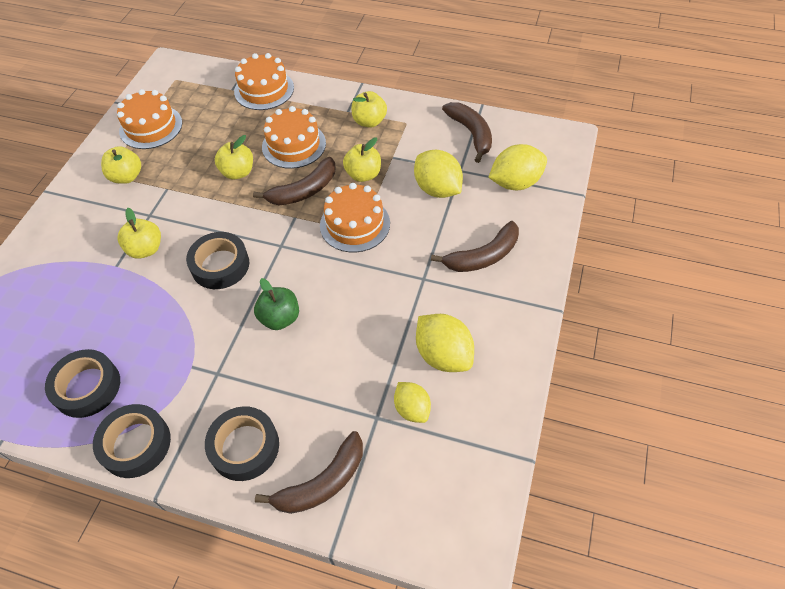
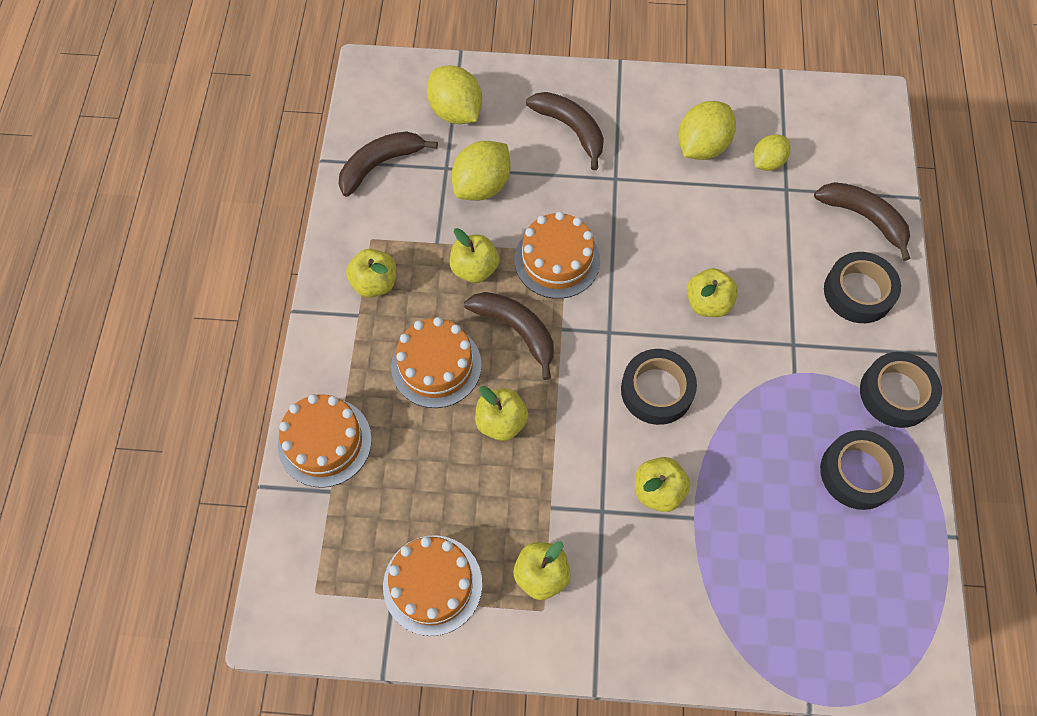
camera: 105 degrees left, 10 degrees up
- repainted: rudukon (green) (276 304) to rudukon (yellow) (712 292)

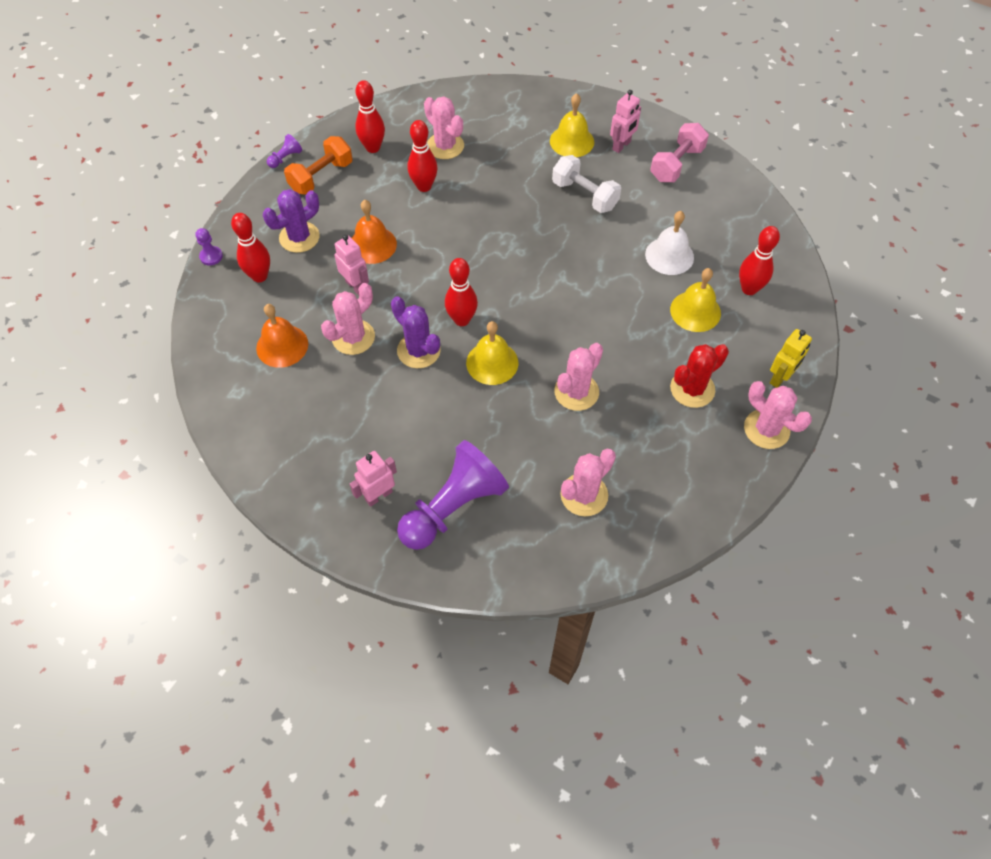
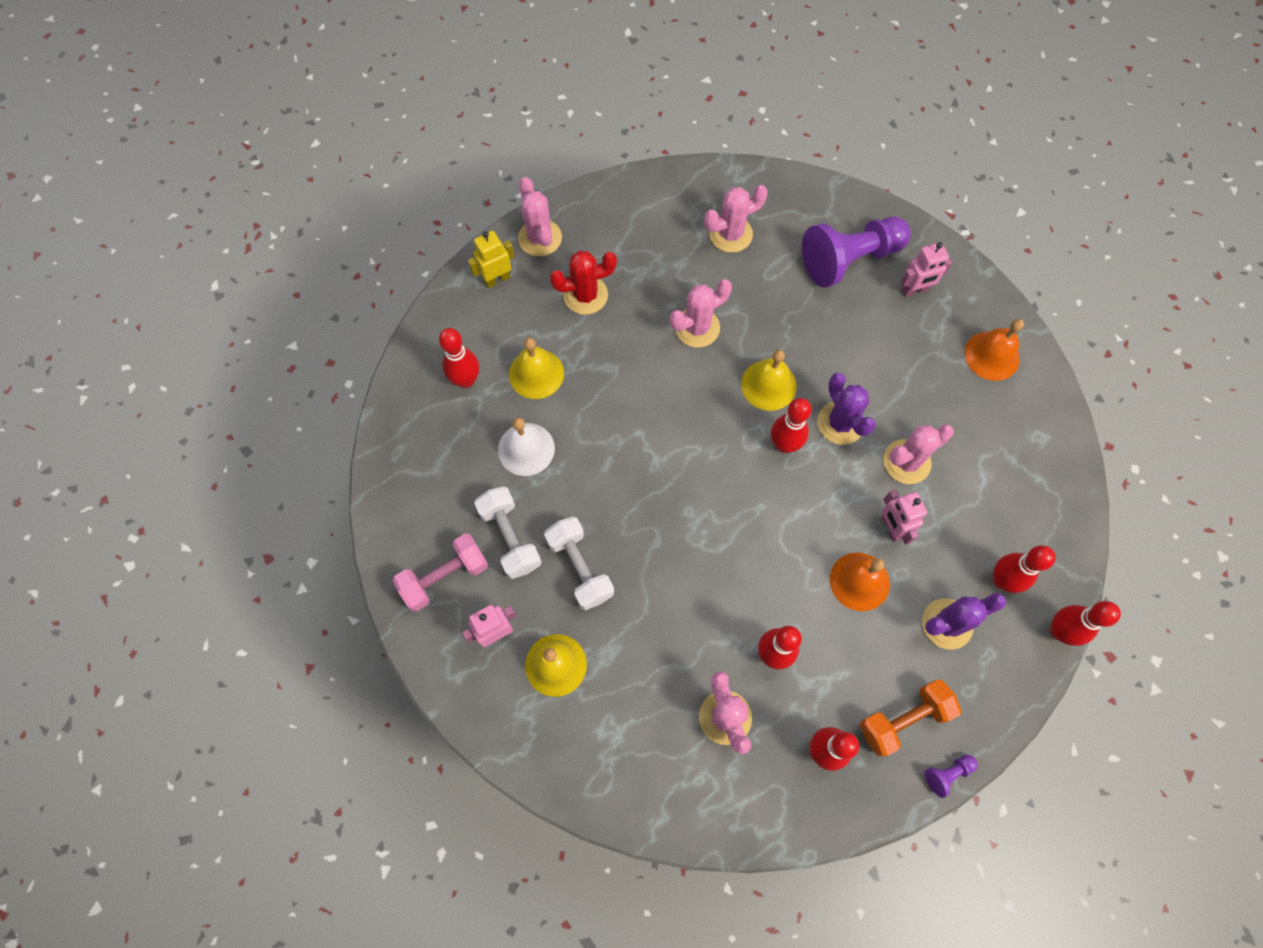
camera: 160 degrees left, 10 degrees up
- new: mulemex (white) (508 532)
- shifted: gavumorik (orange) (282 336) to (994 350)
- swapped: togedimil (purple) (209 247) to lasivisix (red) (1085 623)

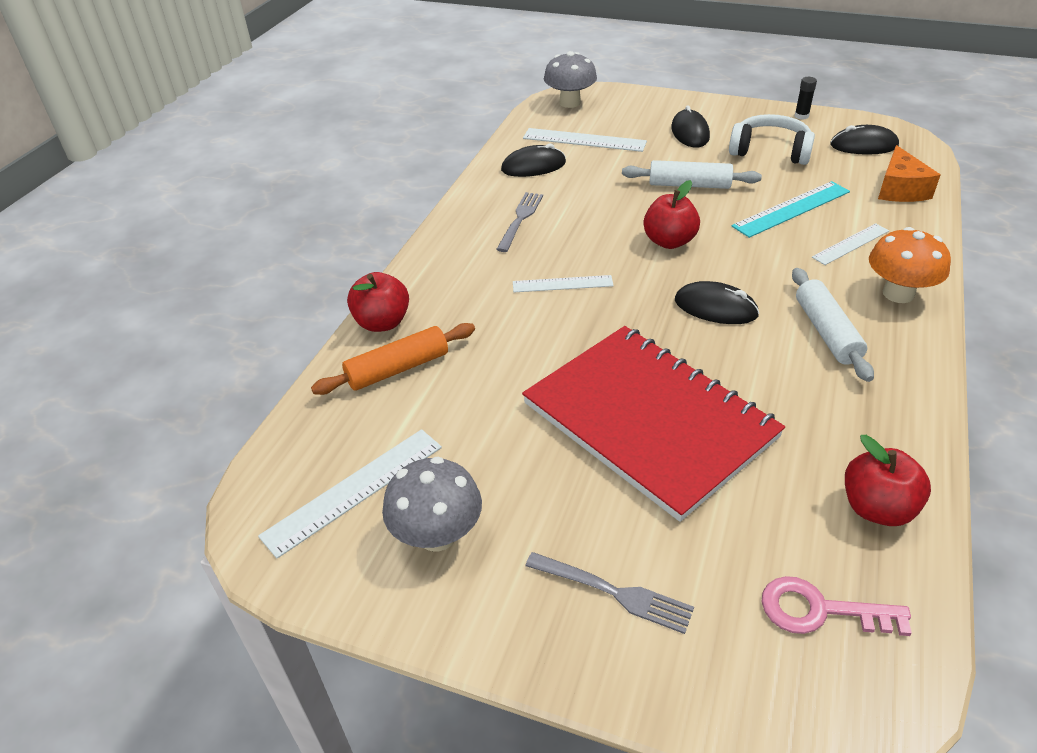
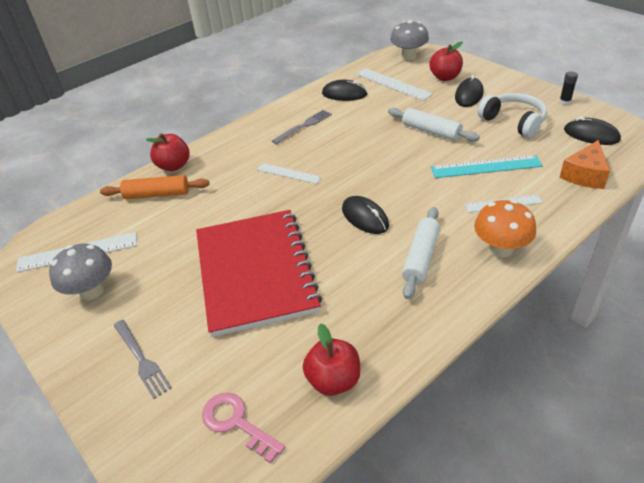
camera: 30 degrees right, 0 degrees up
- shifted: rudukon (red) (671 214) to (446 61)

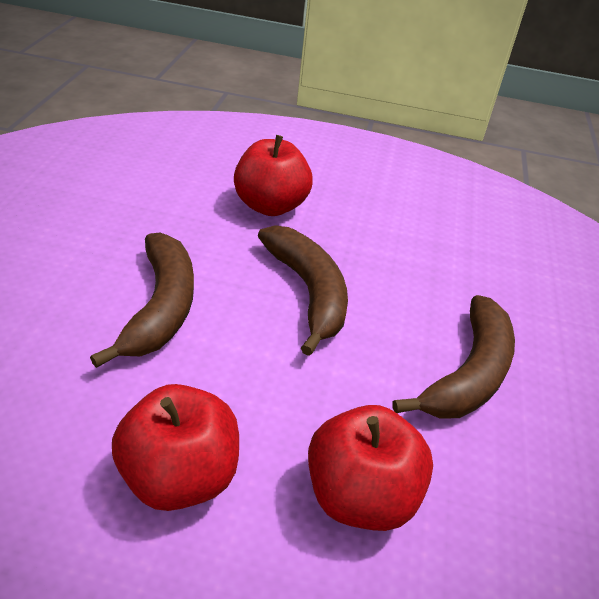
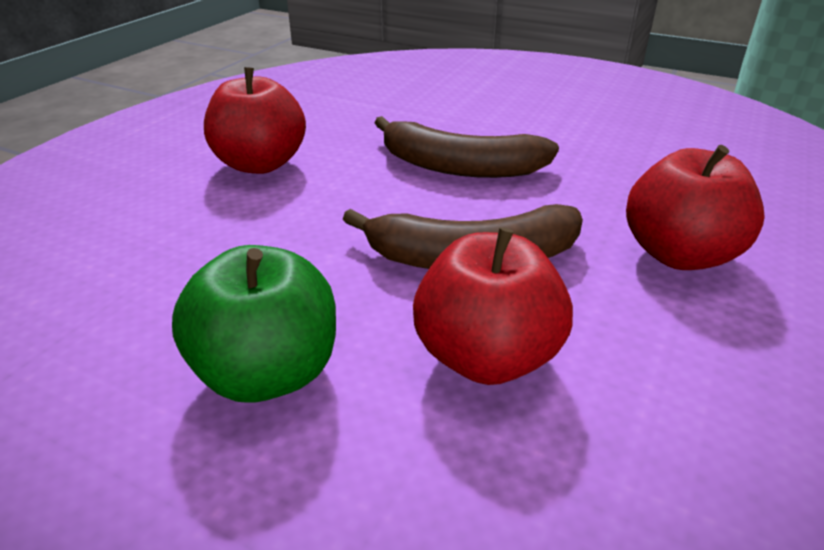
camera: 110 degrees right, 5 degrees down
- shifted: rudukon (red) (370 468) to (493 306)
- swapped: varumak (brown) (454 356) to rudukon (green) (254 324)

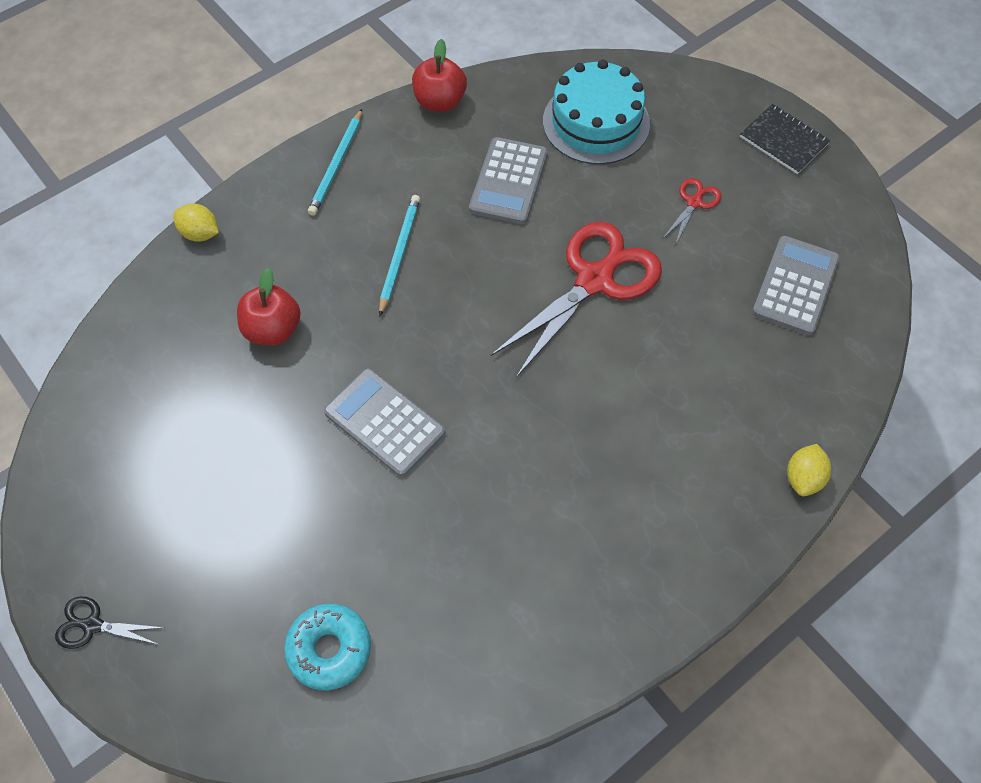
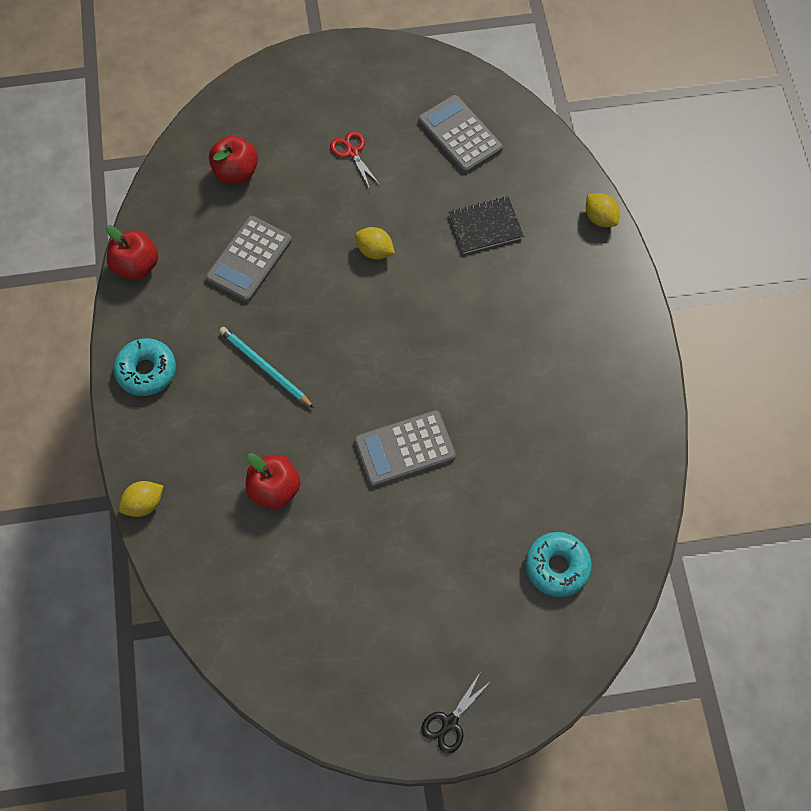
camera: 60 degrees left, 5 degrees up
- shifted: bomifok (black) (785 139) to (486 225)
- swapped: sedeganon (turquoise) (335 162) to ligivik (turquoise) (145 367)
- swapped: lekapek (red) (576 300) to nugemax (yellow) (375 243)
- swapped: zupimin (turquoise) (596 112) to rudukon (red) (233 160)
- rotated: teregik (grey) (508 180) = (249 259) 75 degrees clockwise

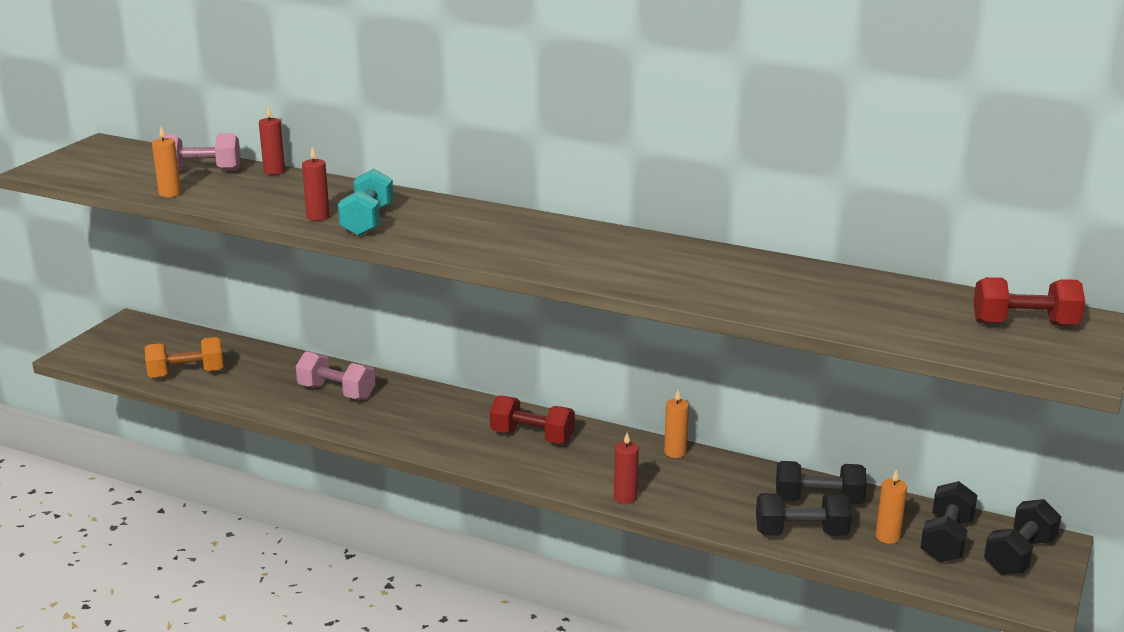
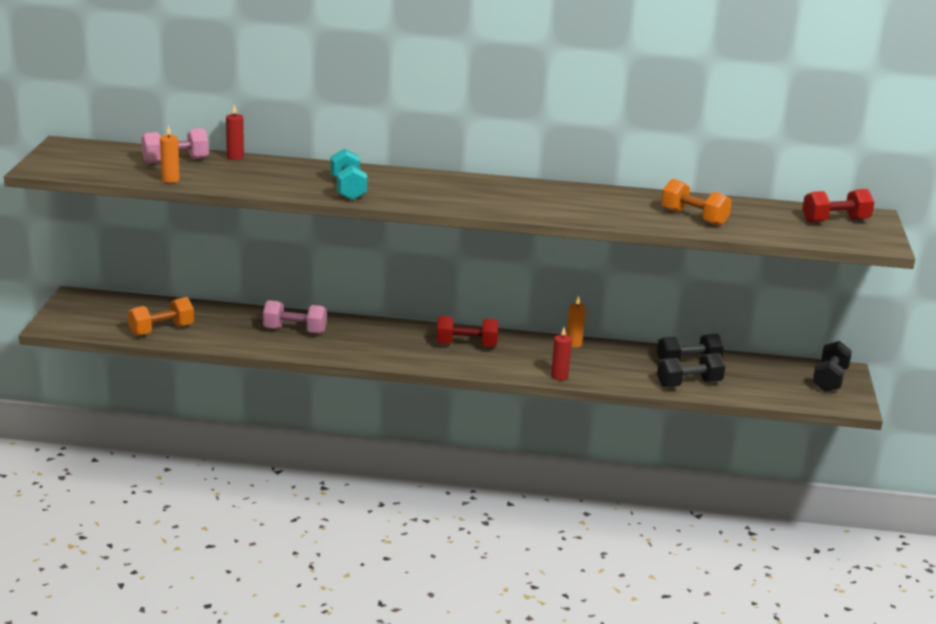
camera: 20 degrees left, 0 degrees up
- gone: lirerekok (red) (316 184)
- gone: lirerekok (orange) (891 506)
- gone: mulemex (black) (949 521)
- new: mulemex (orange) (696 202)

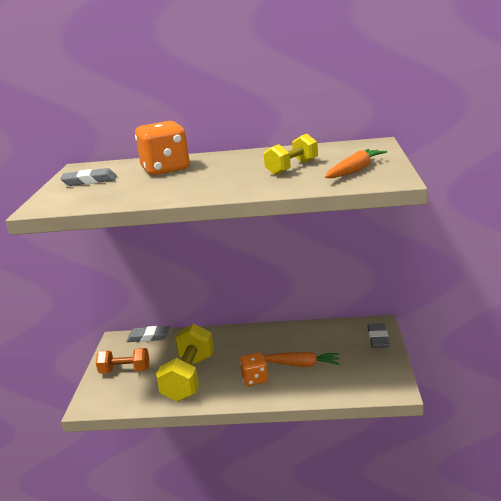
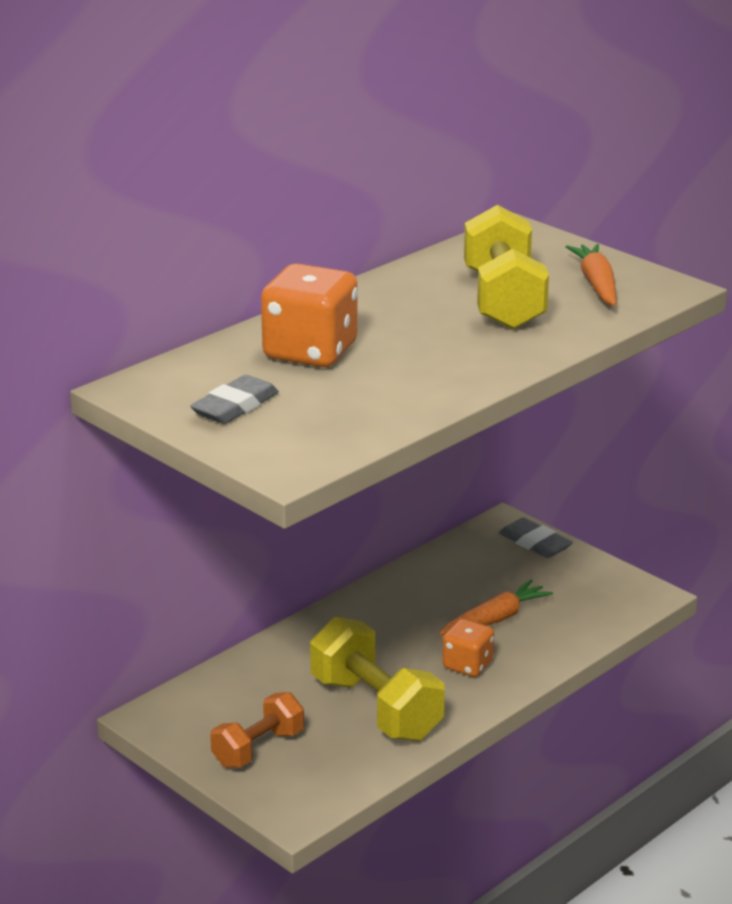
camera: 50 degrees left, 5 degrees up
- gone: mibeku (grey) (148 334)
- scaled: mulemex (yellow) (291 154) = (506 267) x1.61

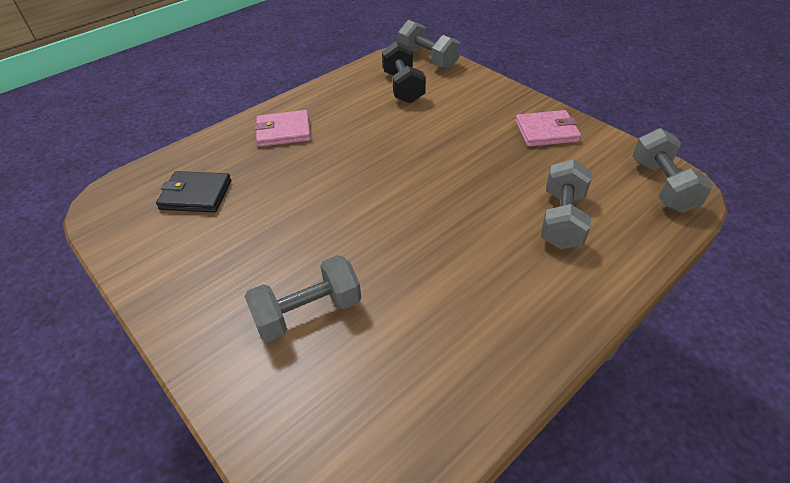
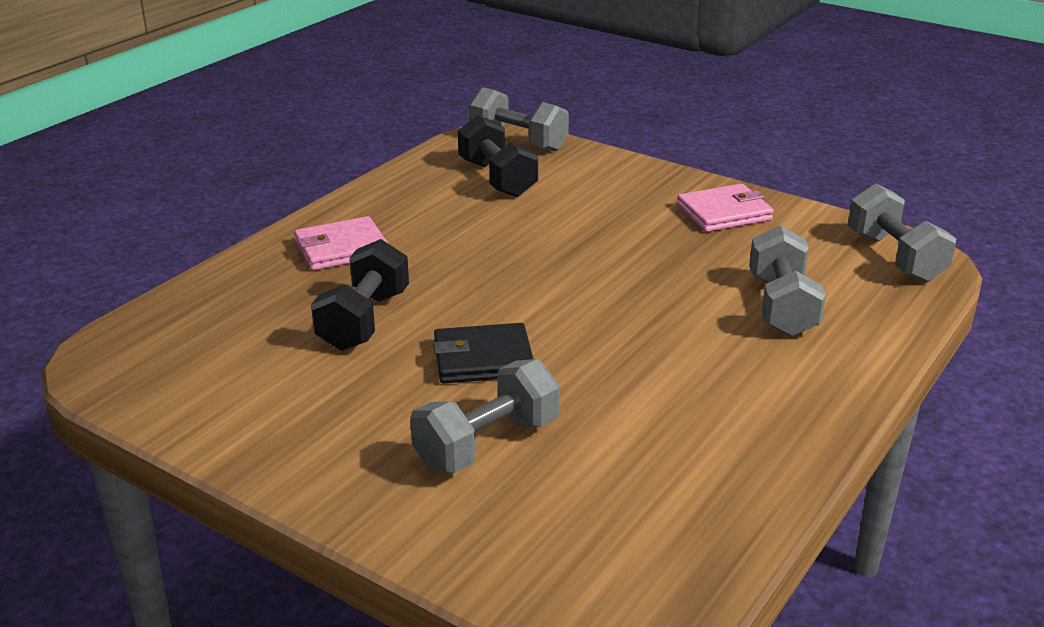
camera: 15 degrees left, 15 degrees down
- new: mulemex (black) (360 295)
- shifted: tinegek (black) (193 192) to (483 353)

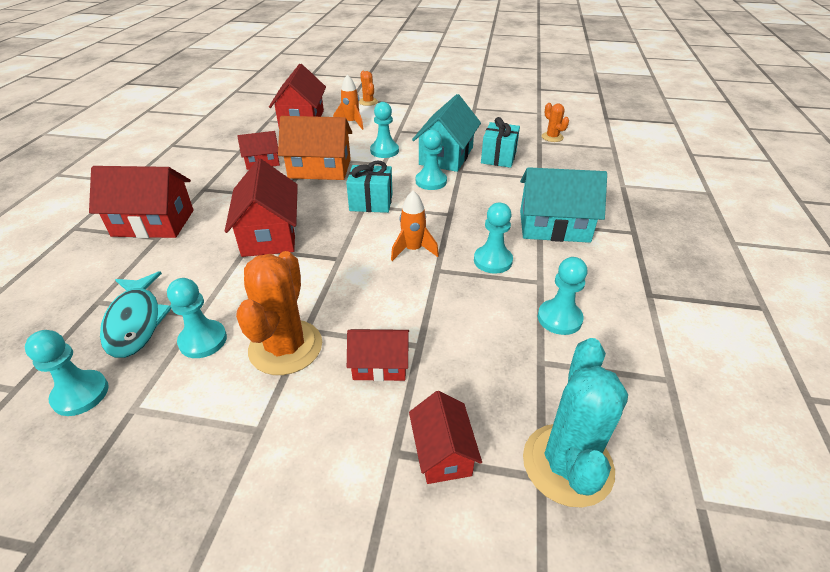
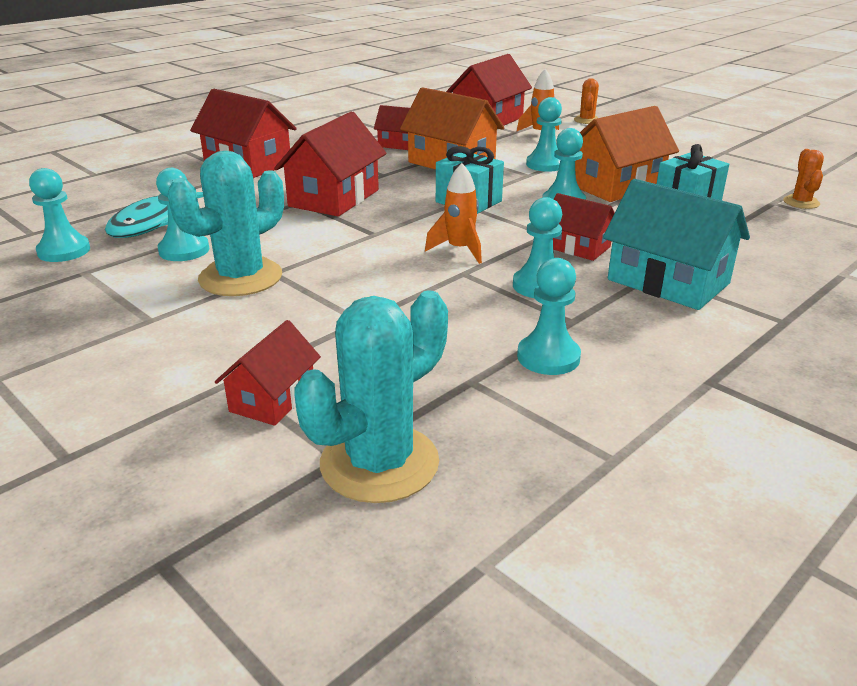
camera: 35 degrees right, 10 degrees down
- shifted: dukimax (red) (378 355) to (584 227)
- repainted: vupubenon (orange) (279 313) to vupubenon (turquoise) (225 223)
- repainted: dukimax (turquoise) (446 133) to dukimax (orange) (627 154)

